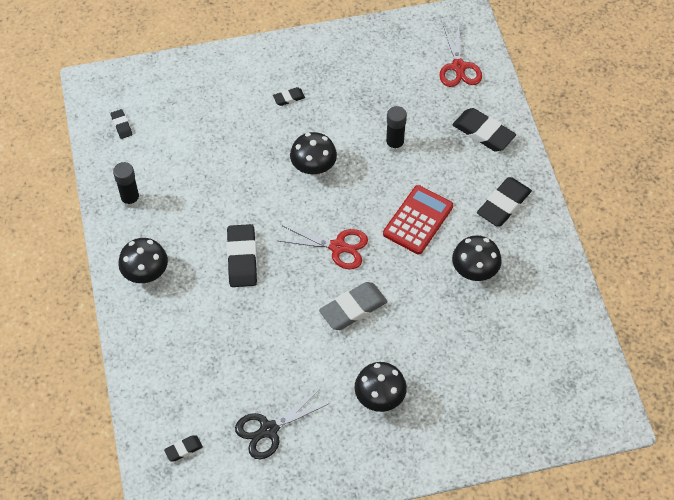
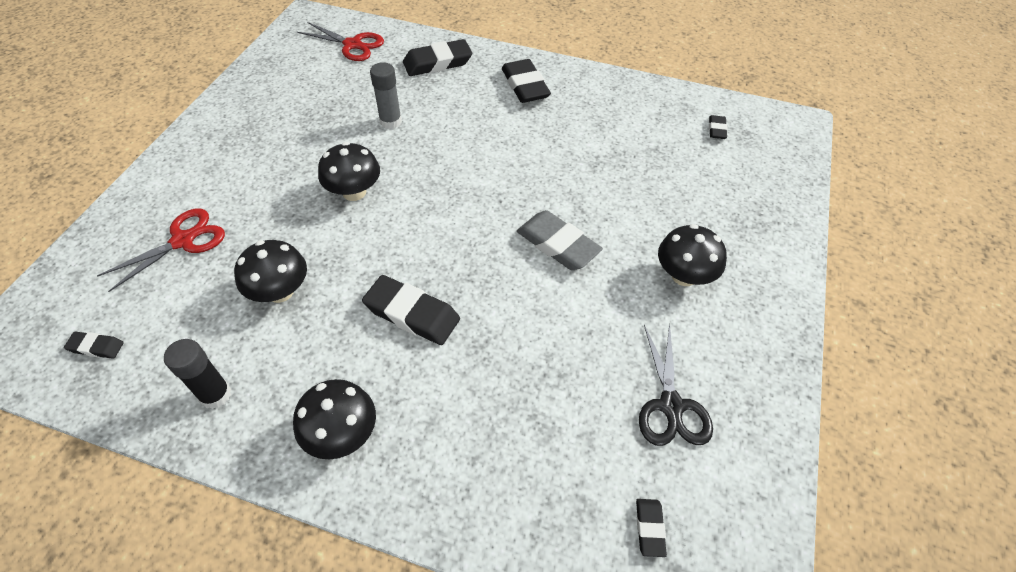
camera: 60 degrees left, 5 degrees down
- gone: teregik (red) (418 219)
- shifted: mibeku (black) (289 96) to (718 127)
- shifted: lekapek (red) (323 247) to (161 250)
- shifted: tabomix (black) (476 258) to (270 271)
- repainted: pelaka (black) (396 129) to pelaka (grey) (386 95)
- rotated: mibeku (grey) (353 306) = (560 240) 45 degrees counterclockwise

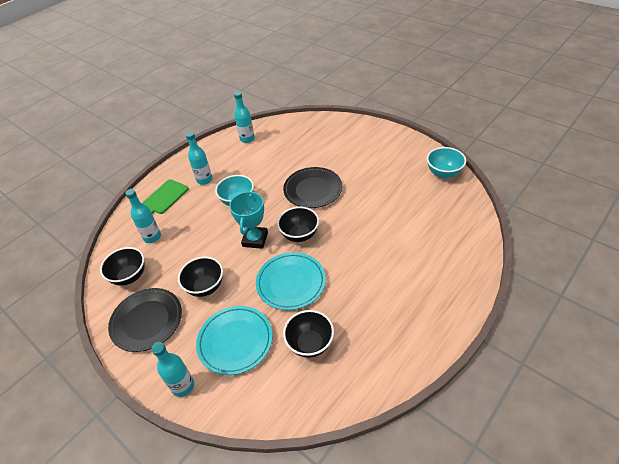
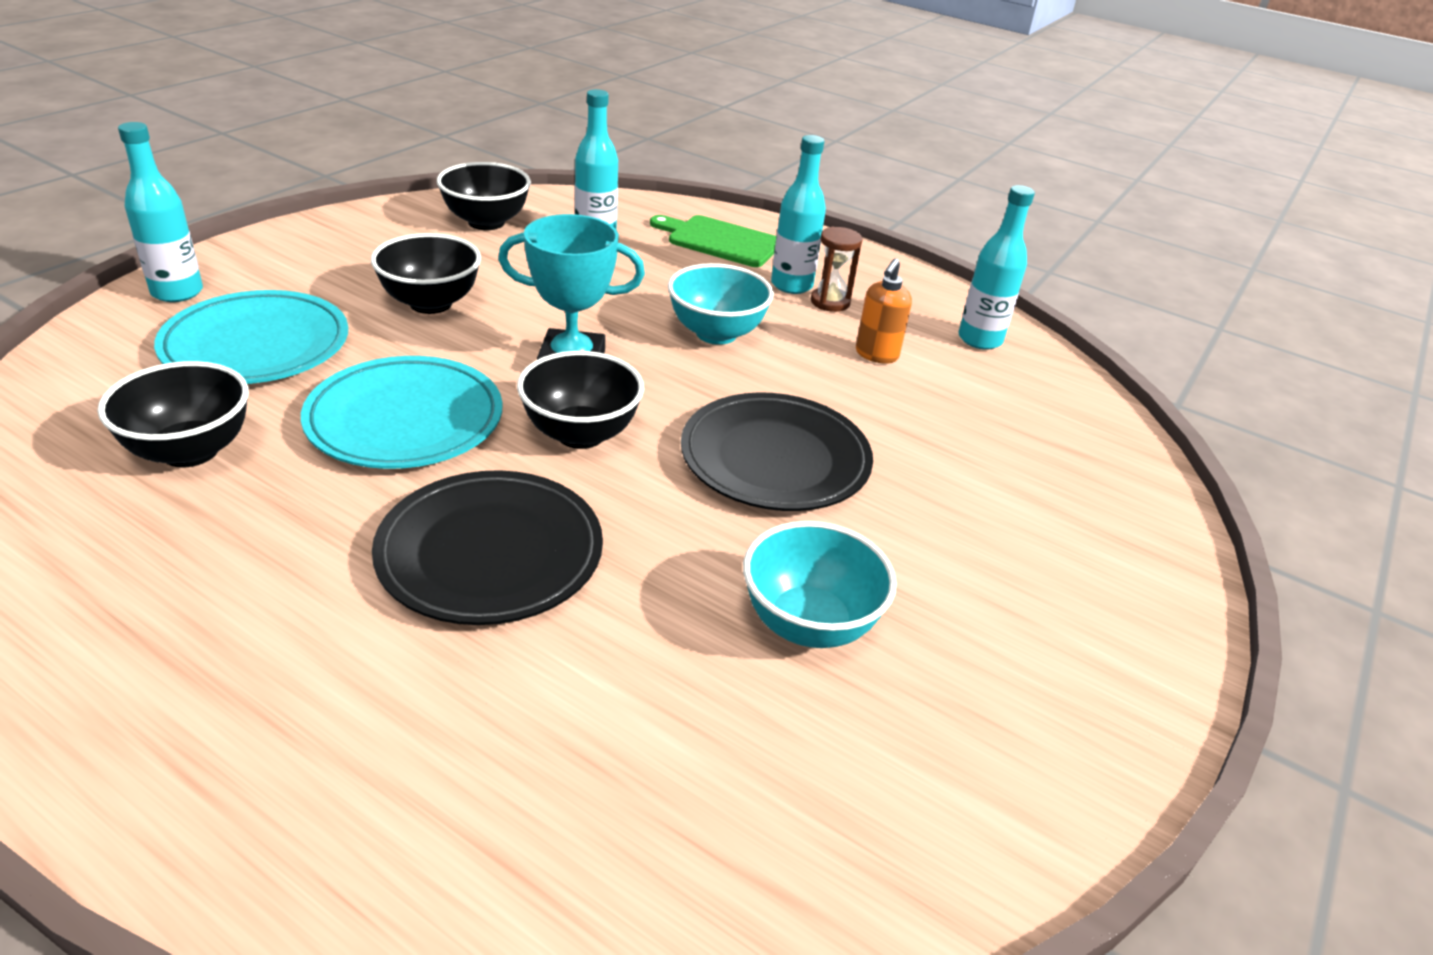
camera: 75 degrees right, 10 degrees down
- new: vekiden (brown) (837 269)
- new: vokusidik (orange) (884 311)
- shifted: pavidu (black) (145 320) to (487 547)
- shifted: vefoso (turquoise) (446 162) to (820 584)

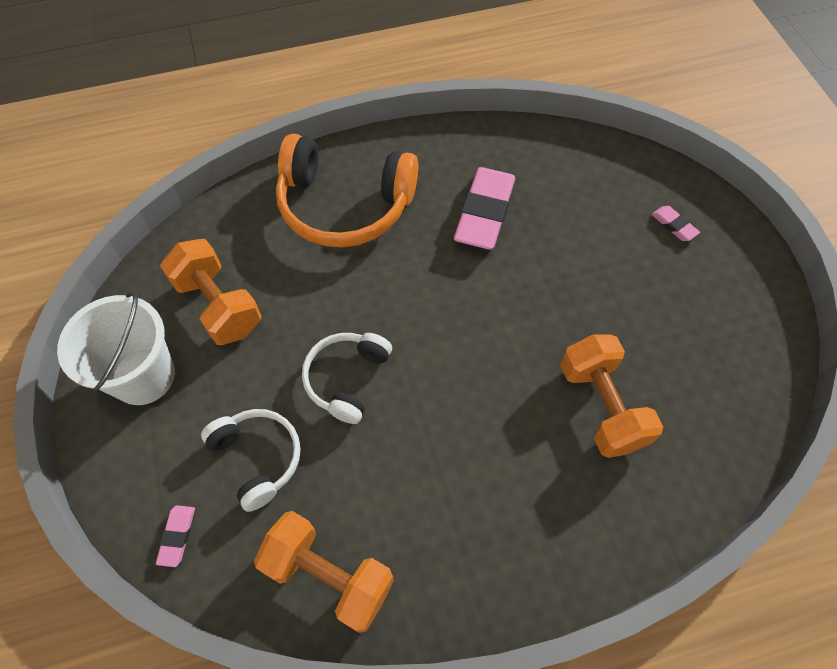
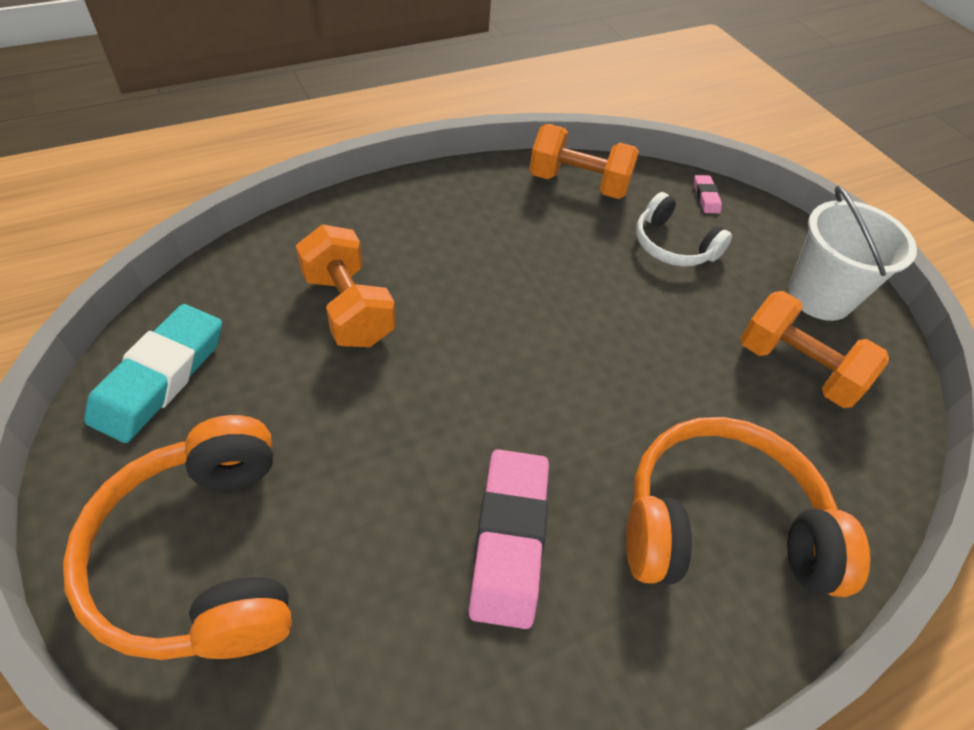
camera: 165 degrees right, 10 degrees down
- gone: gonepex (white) (347 378)
- new: mibeku (turquoise) (153 373)
- swapped: mibeku (pink) (675 223) to gonepex (orange) (177 537)

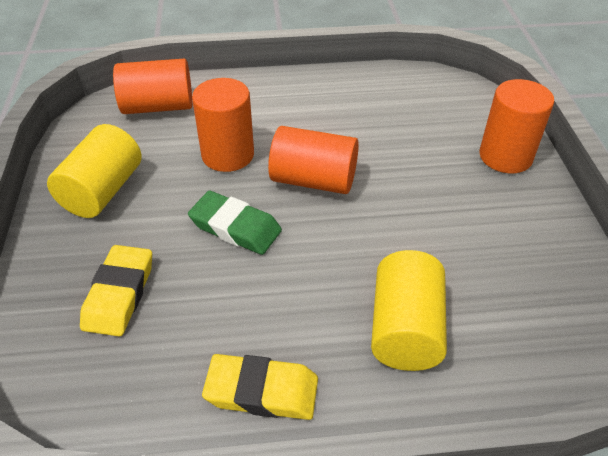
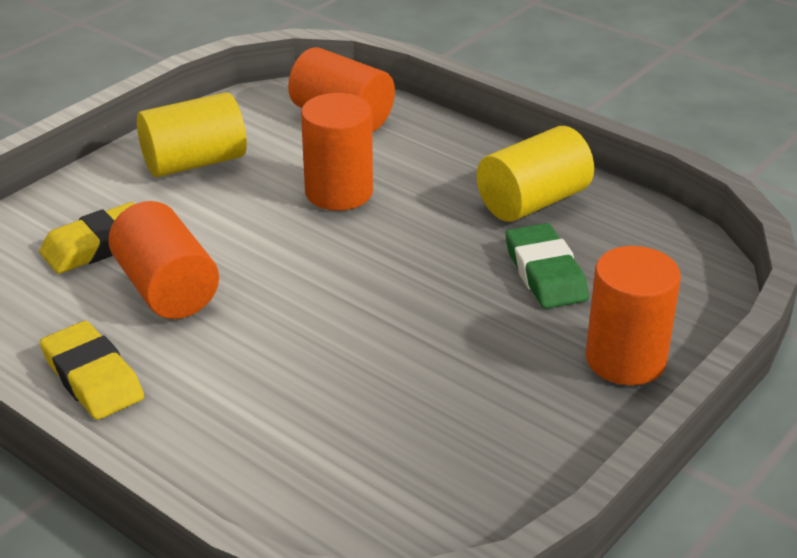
camera: 45 degrees right, 10 degrees down
- shifted: mibeku (green) (235 223) to (547 266)
- shifted: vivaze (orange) (313 160) to (163 260)
- shifted: vivaze (yellow) (409 310) to (535 174)

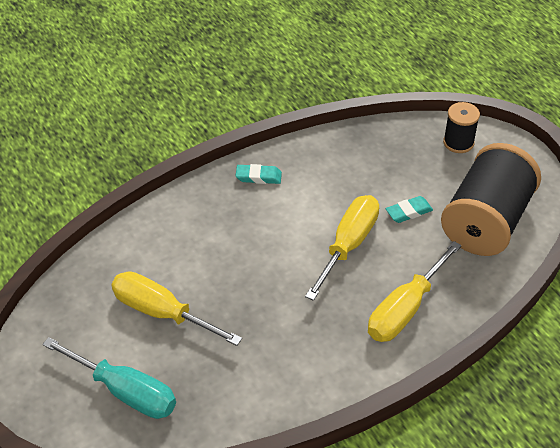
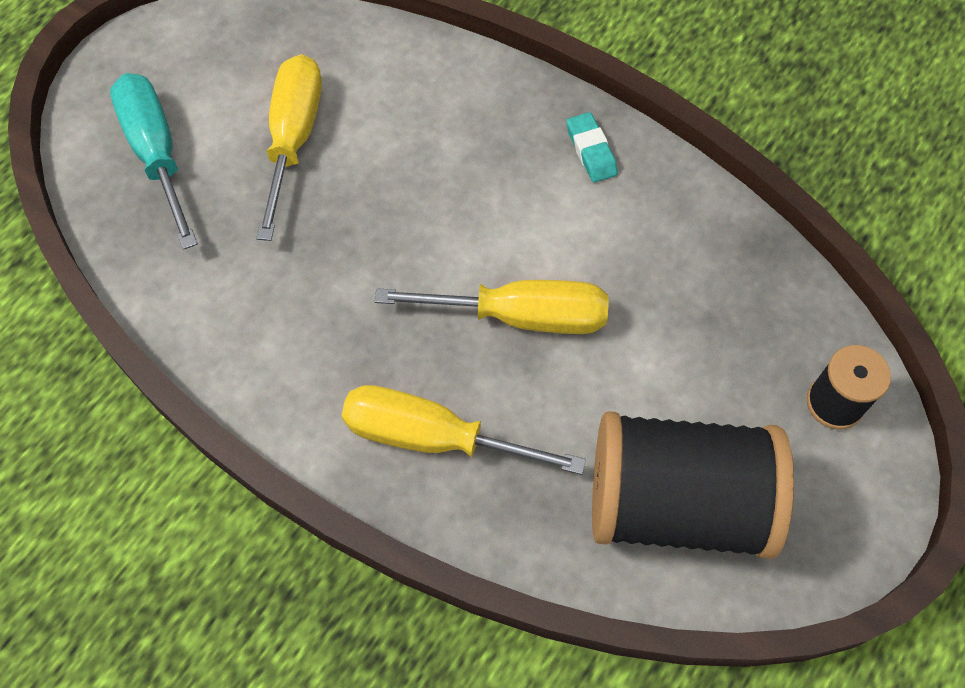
camera: 65 degrees right, 15 degrees up
- gone: mibeku (turquoise) (409 209)
- rotated: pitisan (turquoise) (109 378) = (154 161) 150 degrees clockwise

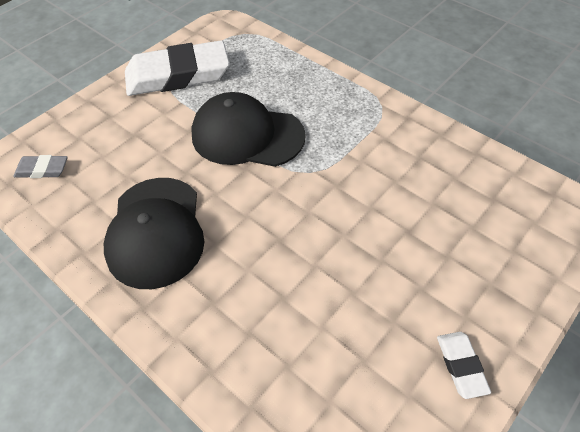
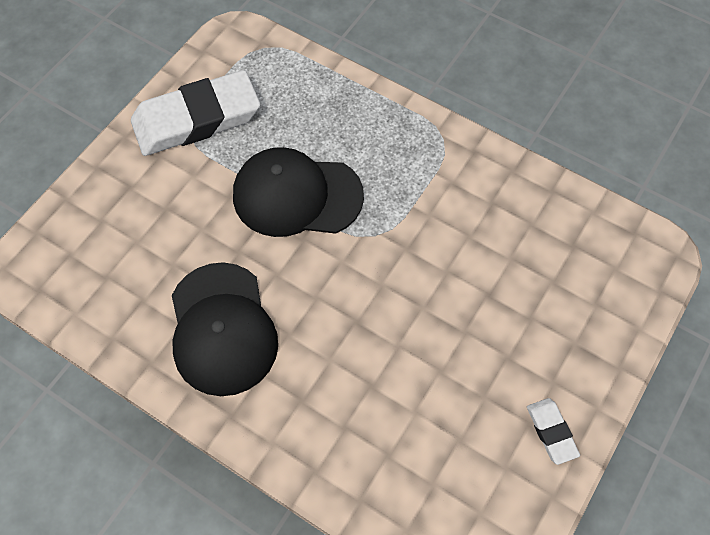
camera: 10 degrees left, 10 degrees up
- gone: mibeku (grey) (41 166)

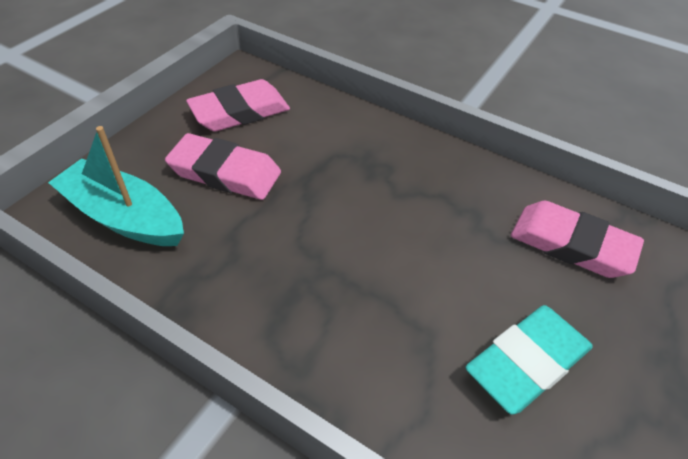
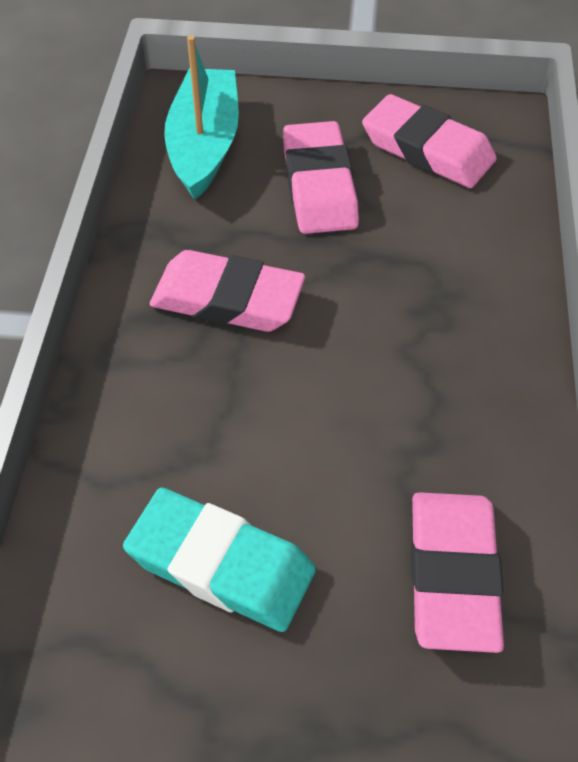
camera: 65 degrees right, 5 degrees up
- new: mibeku (pink) (227 291)

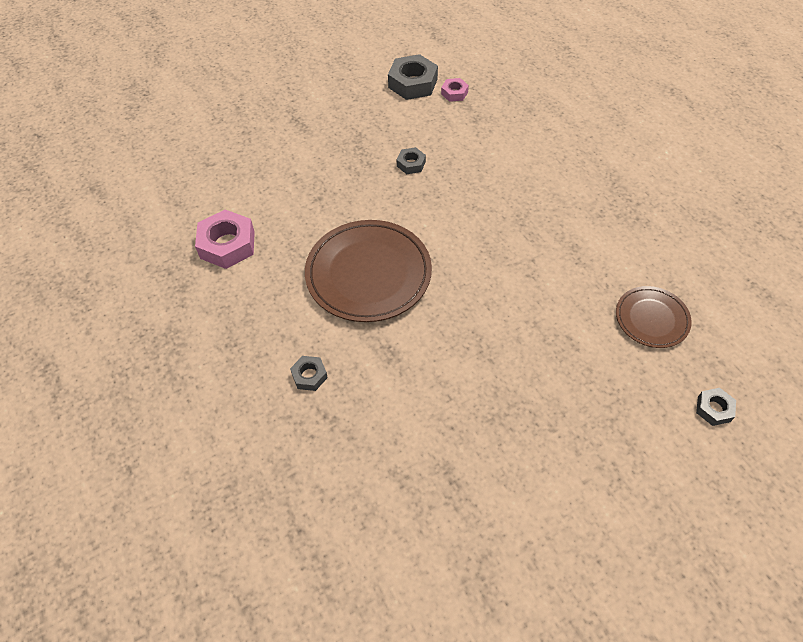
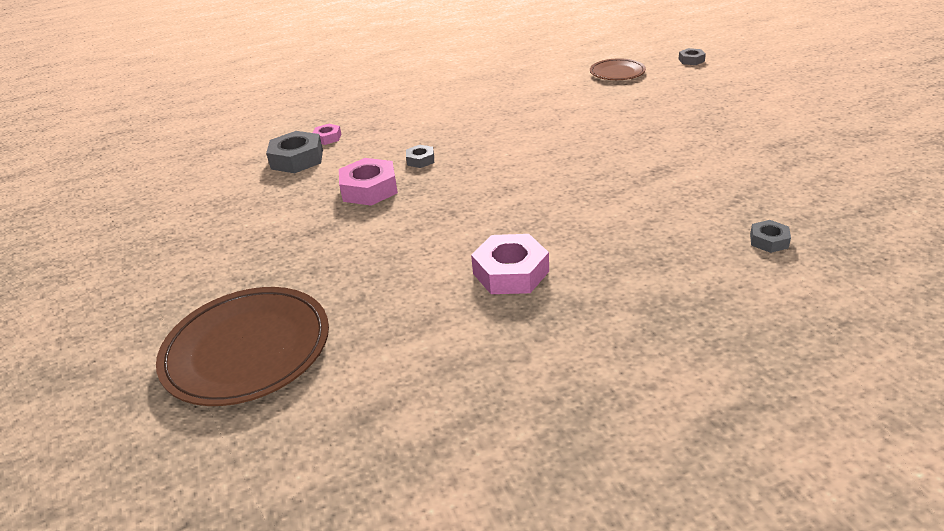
camera: 80 degrees left, 20 degrees down
- new: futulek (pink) (368 182)
- shifted: futulek (grey) (309 373) to (770 236)
- shifted: pavidu (brown) (368 271) to (242 346)

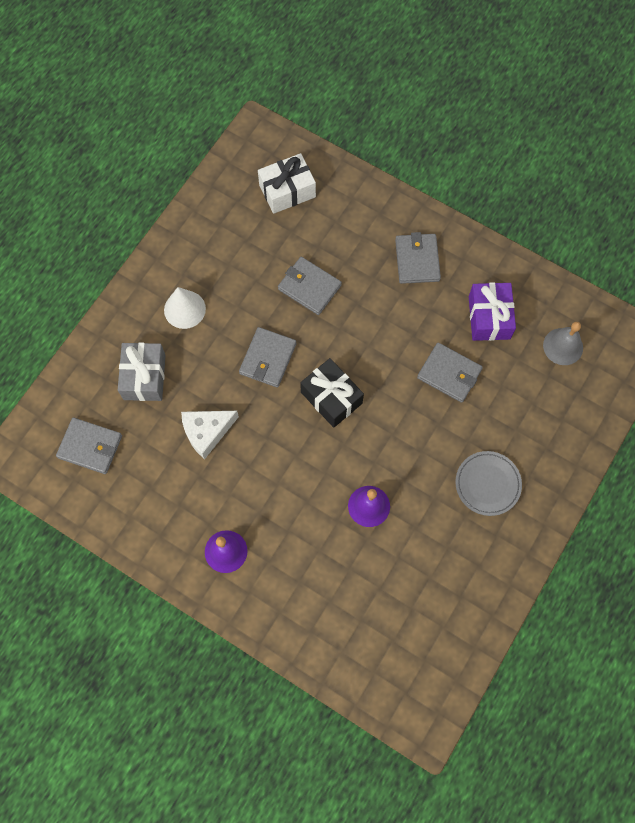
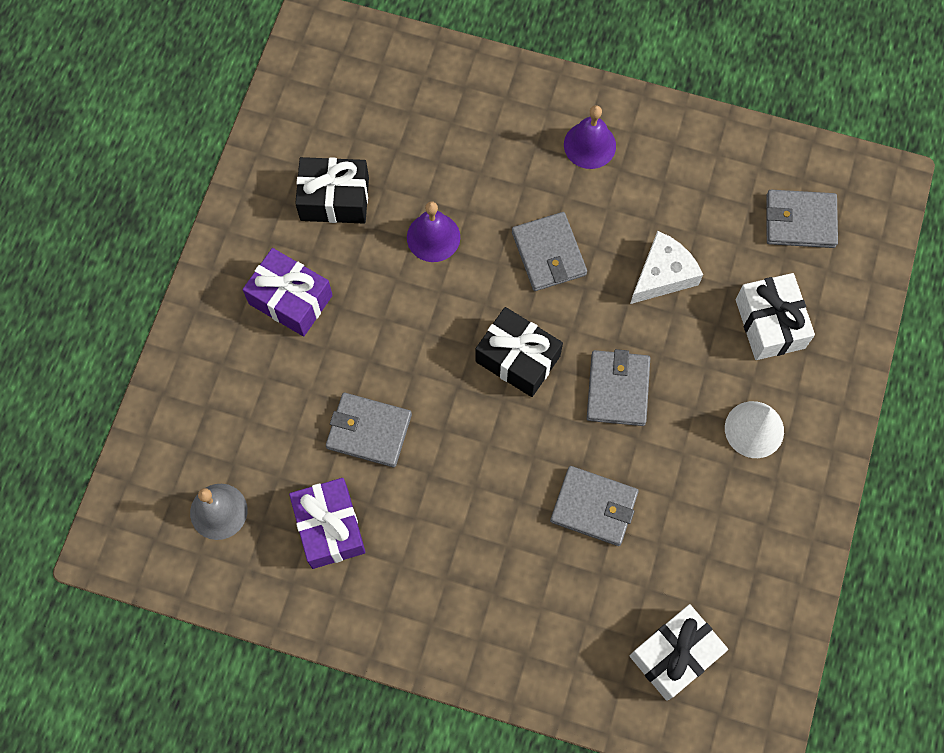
camera: 165 degrees right, 0 degrees up
- new: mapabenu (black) (332 190)
- shifted: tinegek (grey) (418 258) to (549 251)
- swapped: pavidu (grey) (488 483) to mapabenu (purple) (287 292)
- repainted: mapabenu (grey) (142 371) to mapabenu (white) (775 316)

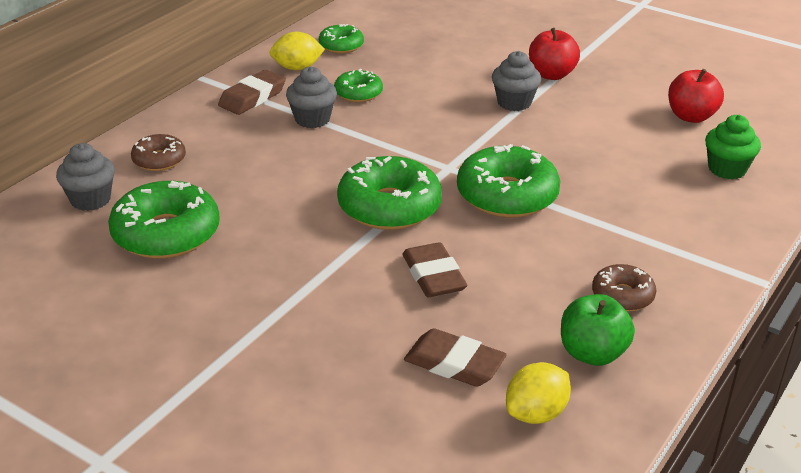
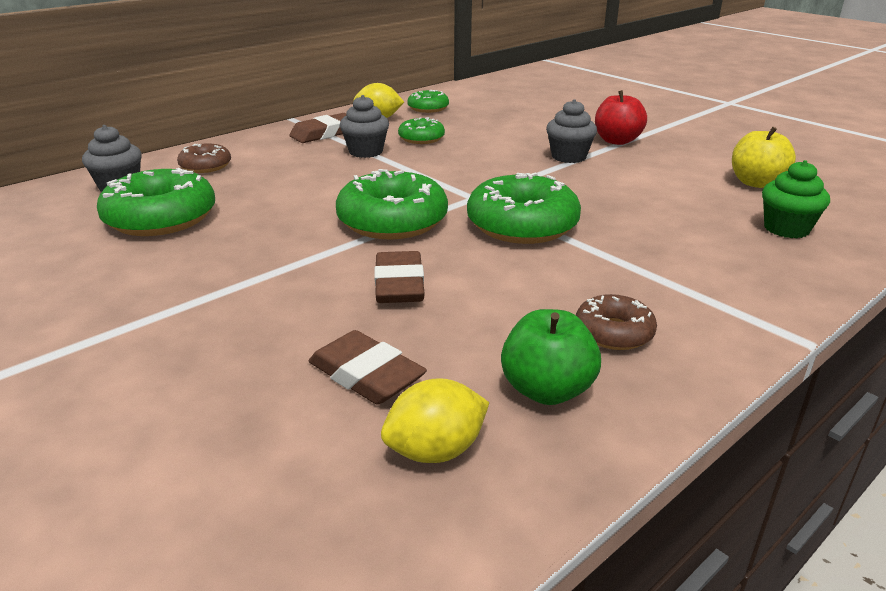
camera: 15 degrees right, 5 degrees down
- repainted: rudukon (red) (696 96) to rudukon (yellow) (764 157)

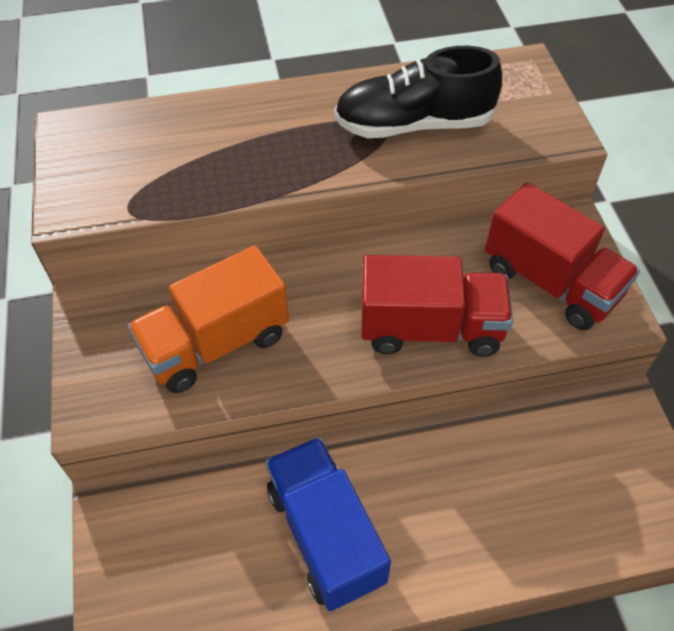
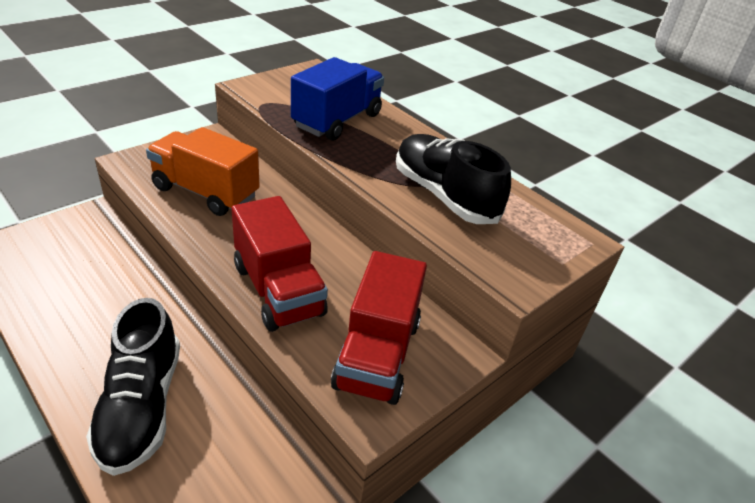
camera: 55 degrees right, 15 degrees down
- new: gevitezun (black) (133 387)
- shifted: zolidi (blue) (328 524) to (337 99)

